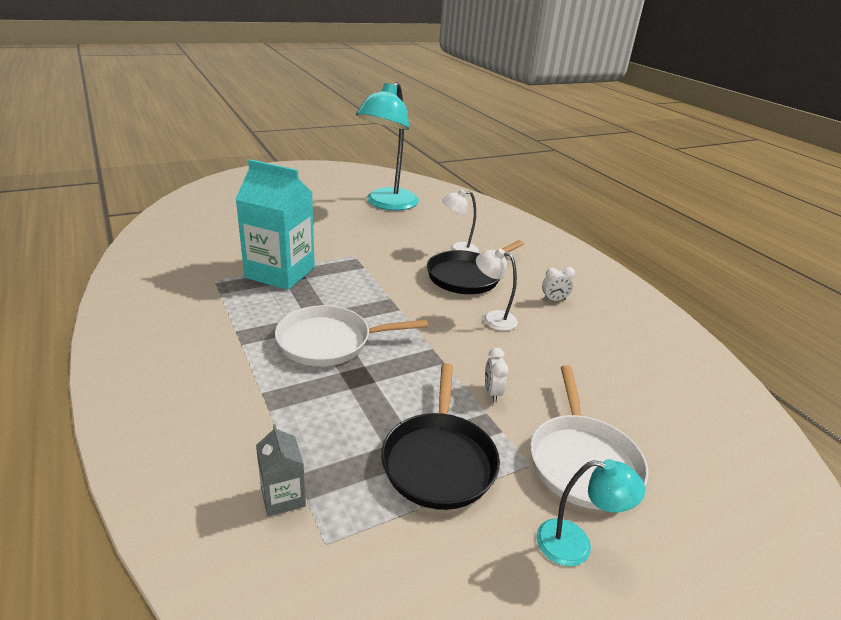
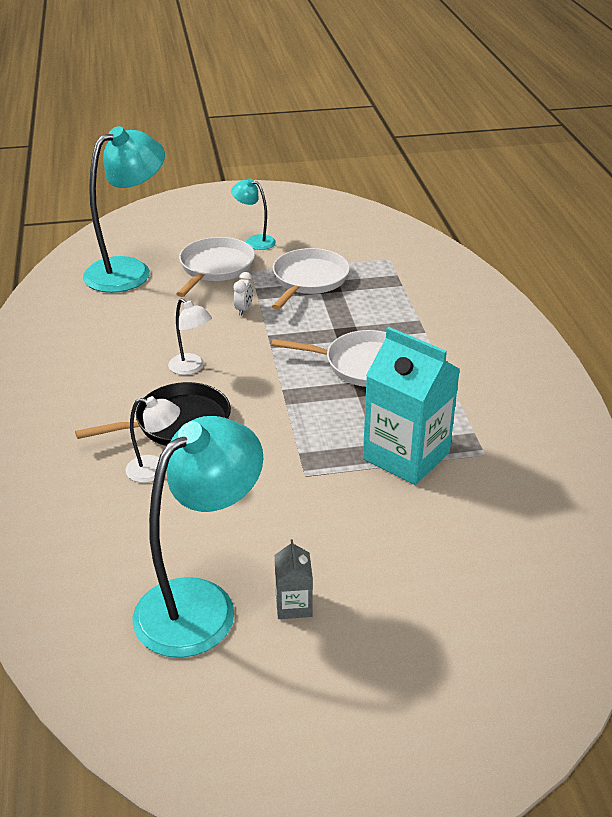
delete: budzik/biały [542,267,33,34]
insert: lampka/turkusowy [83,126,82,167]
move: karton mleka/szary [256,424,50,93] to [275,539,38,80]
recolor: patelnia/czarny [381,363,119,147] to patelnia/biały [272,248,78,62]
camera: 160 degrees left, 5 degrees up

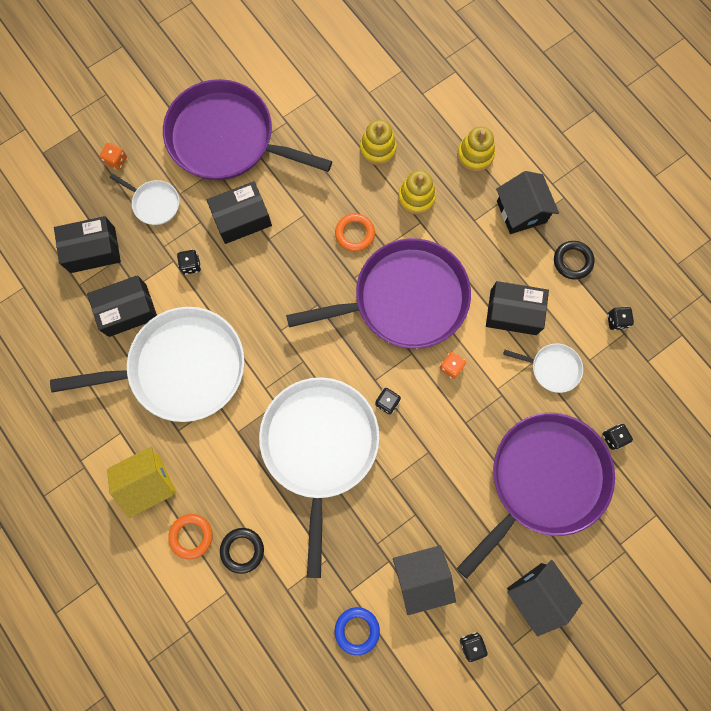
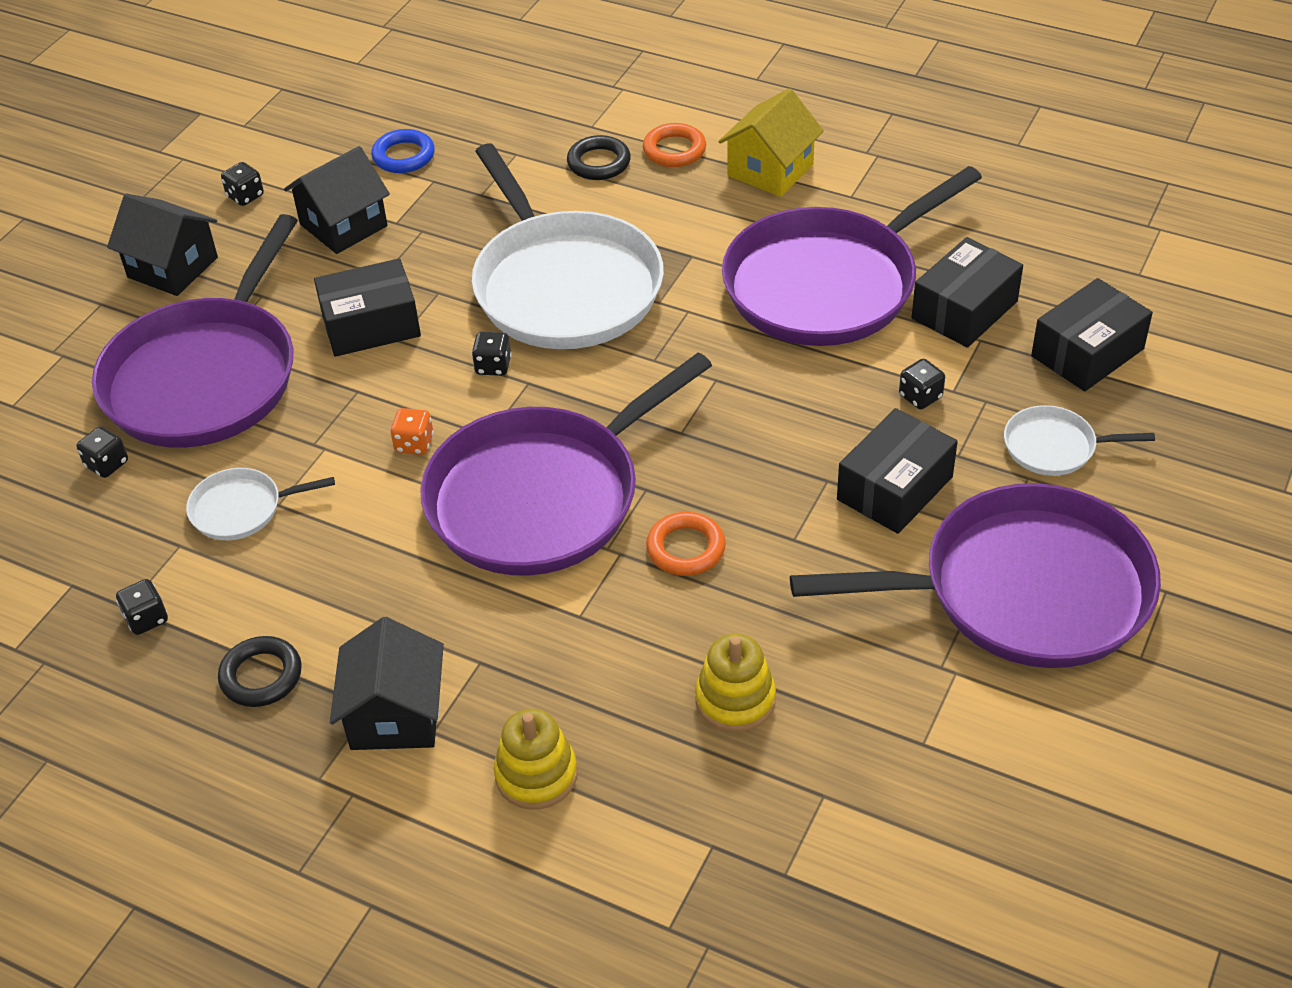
delete: kostka do gry/pomarańczowy [100,143,27,27]; zabawka nakładanka/żółty [398,170,38,45]
move: pudełko/czarny [486,281,63,54] to [314,258,107,99]
recolor: patelnia/biały [50,307,195,115] to patelnia/fioletowy [722,166,260,180]
rotate: domek/czarny [496,171,63,63] = [330,617,114,133] 45 degrees clockwise
camera: 155 degrees right, 30 degrees down

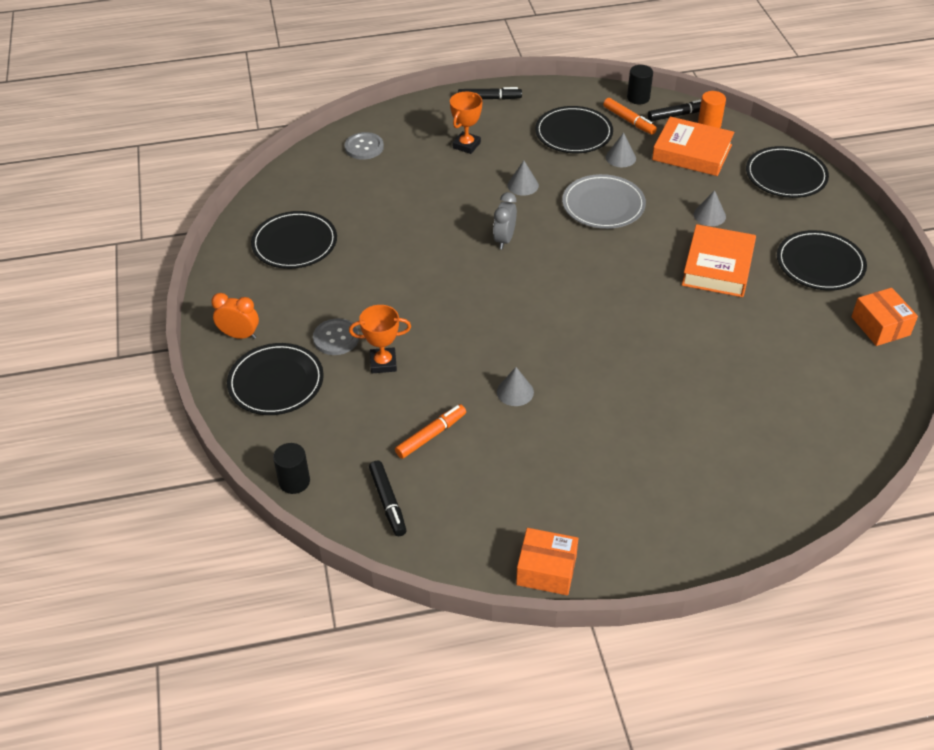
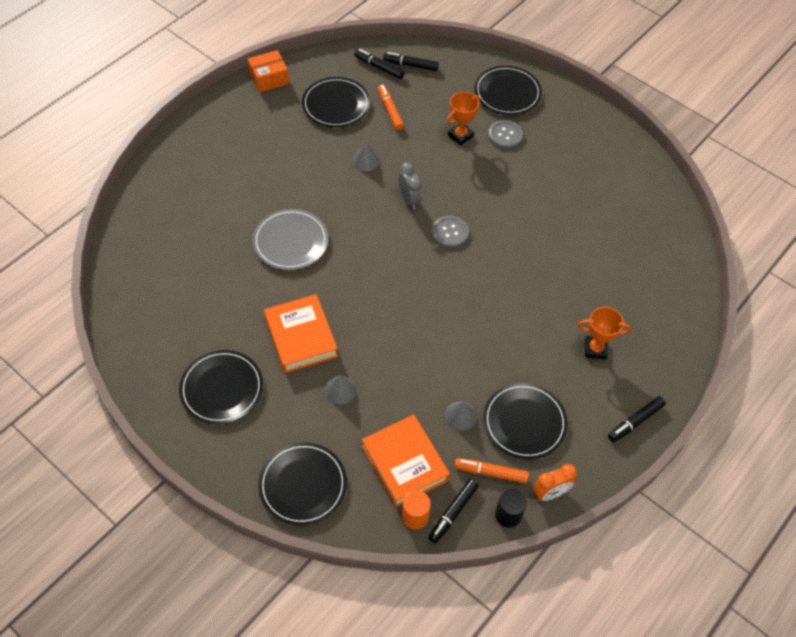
delete: walec/czarny [273,443,37,51]; stożek/szary [508,161,31,35]; pudełko/pomarańczowy [851,288,67,58]
insert: flamaster/czarny [383,52,56,19]
move: talerz/szary [562,174,84,55] to [253,209,75,61]; talerz/czarny [251,211,86,58] to [302,77,68,50]; budzik/szary [493,192,24,57] to [399,162,23,47]; guzik/szary [344,132,40,28] to [432,216,37,32]; budzik/pomarańczowy [211,293,48,46] to [533,464,44,37]
rotate: książka/pomarańczowy [652,117,83,59] = [362,415,88,92] 75 degrees clockwise; flamaster/pomarańczowy [395,404,71,55] = [378,84,26,46] 150 degrees clockwise; puchar/pomarańczowy [450,92,32,62] = [578,307,53,53] 75 degrees counterclockwise
camera: 140 degrees right, 10 degrees up

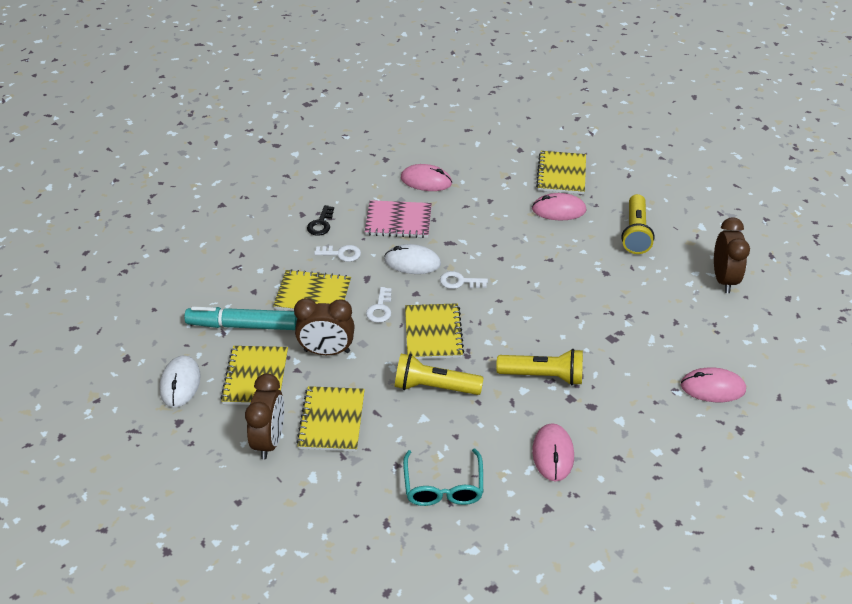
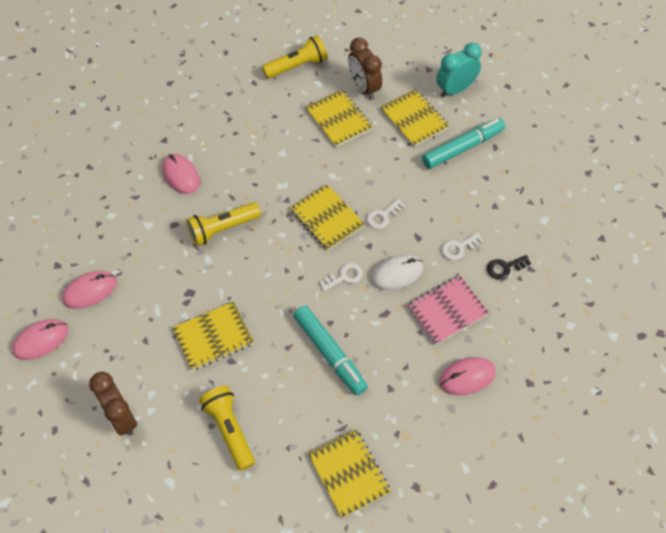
delete: budzik/brązowy [294,298,61,57]; okulary/turkusowy [403,449,80,57]
insert: flamaster/turkusowy [293,305,75,91]
move: myszka/różowy [532,193,55,27] to [12,319,57,41]; zeszyt/żółty [273,269,78,42] to [173,301,81,70]; latarka/żółty [395,354,89,41] to [262,35,66,44]
replace: myszka/biały [159,355,42,52] to budzik/turkusowy [436,43,46,55]
rotate: klucz/biały [366,287,26,36] = [366,199,39,30] 105 degrees counterclockwise; klucz/czarny [307,205,27,31] = [487,255,44,25] 90 degrees counterclockwise
camera: 145 degrees right, 15 degrees up

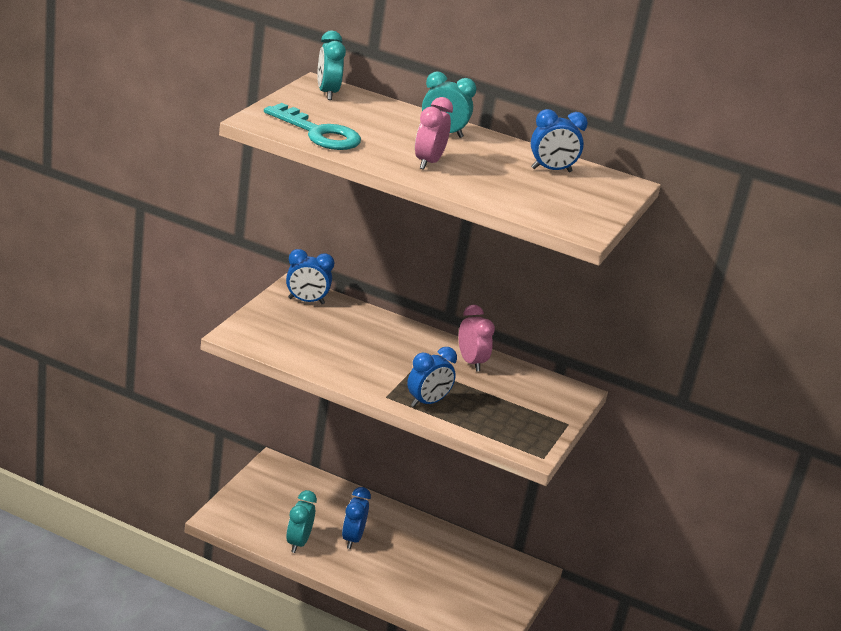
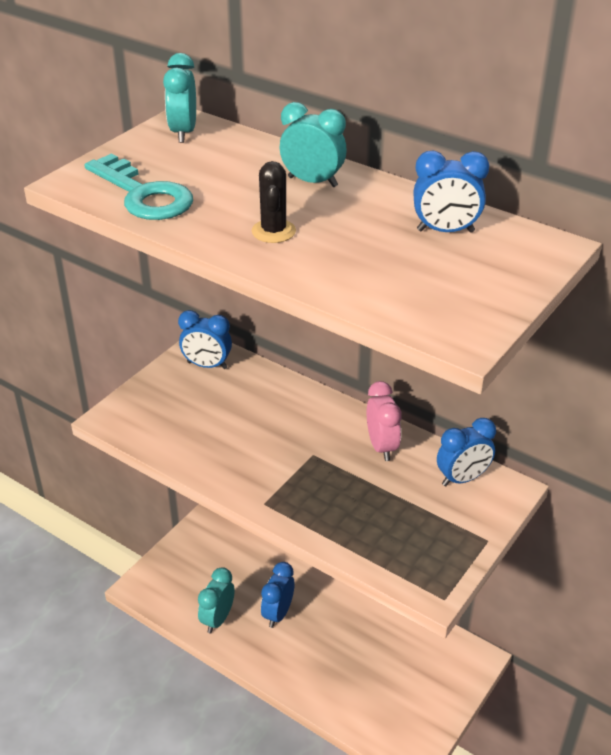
move: budzik/niebieski [407,347,50,60] to [437,418,59,68]
replace: budzik/różowy [415,97,38,73] to kaktus/czarny [251,161,45,82]
camera: 15 degrees right, 10 degrees up

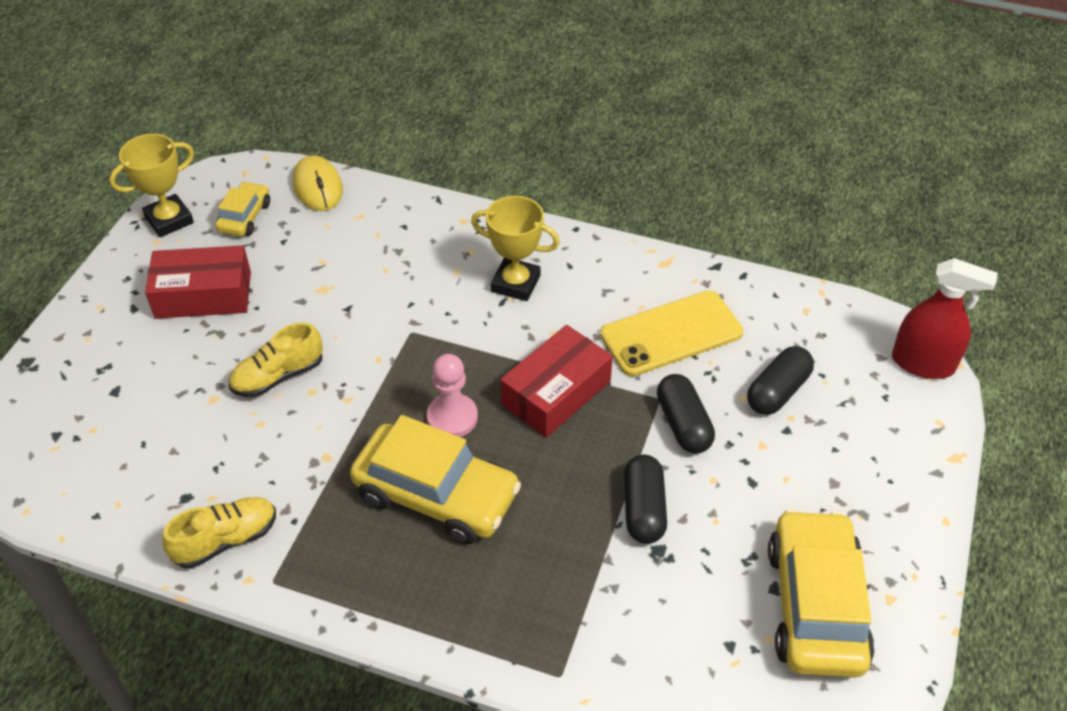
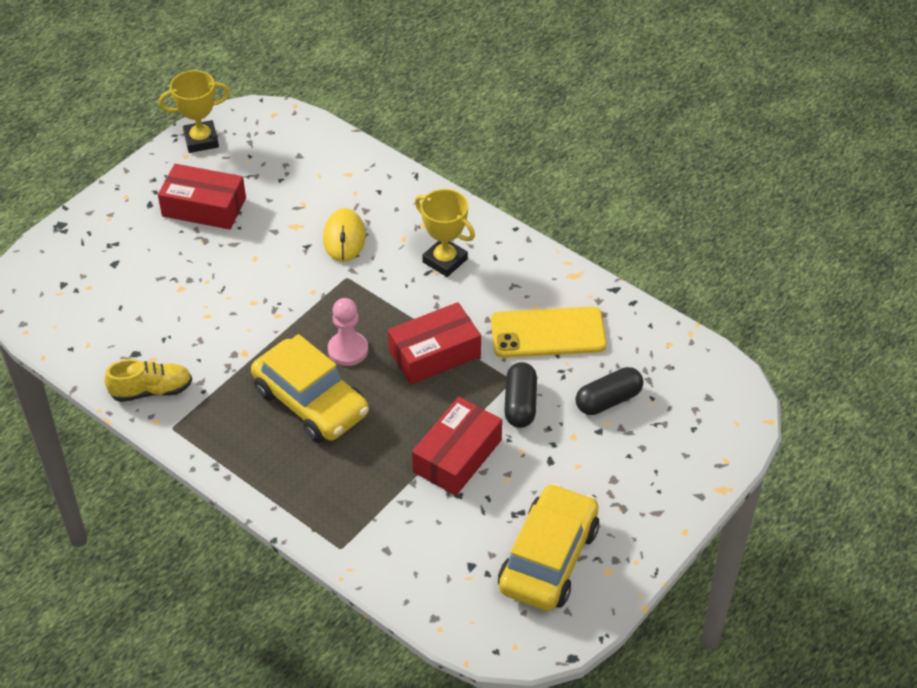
delete: samochód/żółty [215,181,55,55]; but/żółty [229,322,94,75]; spryskiwacz/czerwony [892,258,106,121]
move: myszka/żółty [293,155,50,56] to [323,208,43,54]
replace: kapsułka/czarny [624,454,43,90] to pudełko/czerwony [412,397,90,99]
camera: 20 degrees right, 0 degrees up

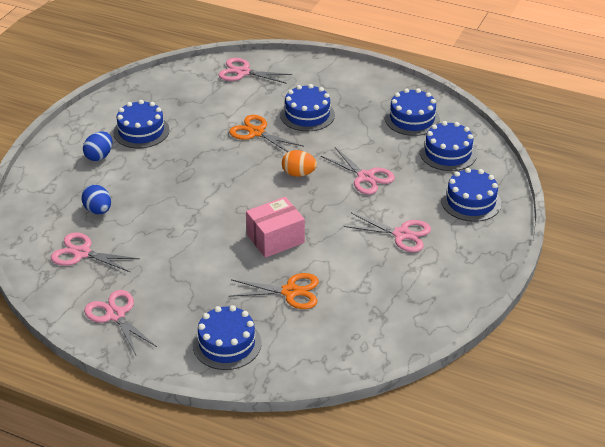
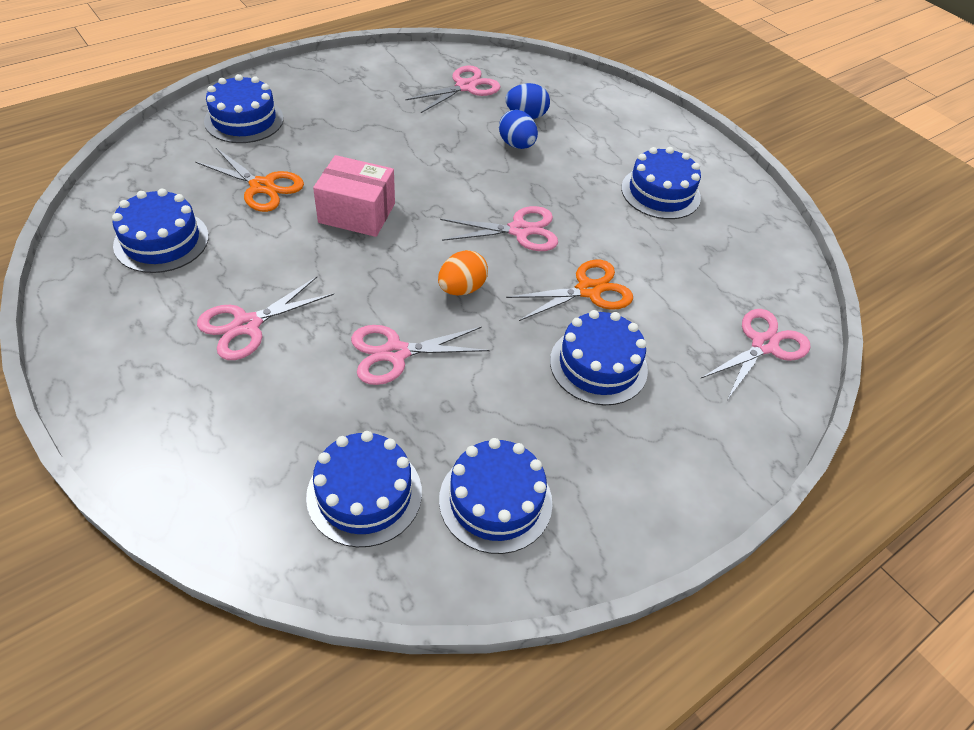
move: tort/niebieski [441,168,61,54] to [112,189,97,84]; nożyczki/różowy [84,290,73,65] to [440,206,118,45]; jajko/niebieski [83,131,30,30] to [499,110,39,39]
rotate: nożyczki/pomarańczowy [229,273,90,36] = [195,148,109,64] 90 degrees counterclockwise; pudełko/różowy [246,197,59,61] = [313,155,82,82] 75 degrees counterclockwise
camera: 115 degrees right, 10 degrees up

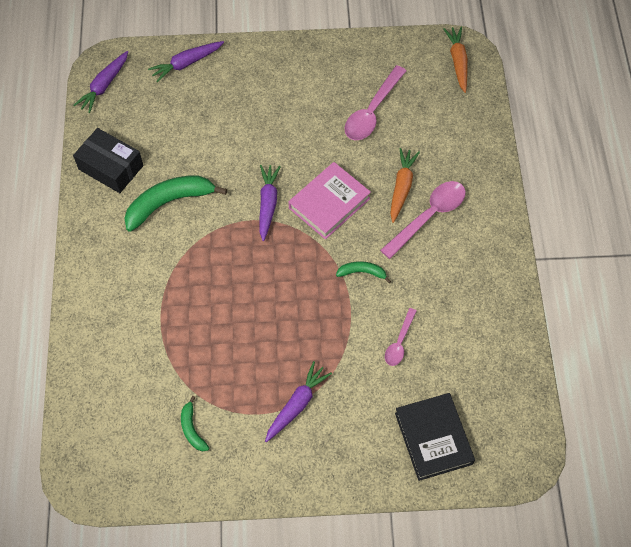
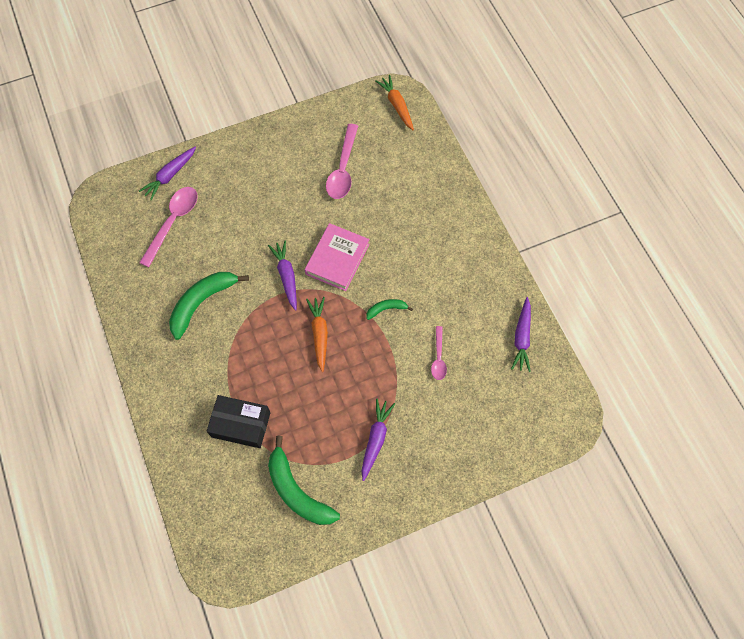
delete: książka/czarny [395,393,80,88]
move: łyżka/różowy [380,181,86,78] to [139,187,59,80]; pudełko/czarny [73,128,70,65] to [207,395,64,53]; marchewka/pomarańczowy [390,148,30,75] to [306,297,22,75]; marchewka/fioletowy [73,51,55,62] to [511,297,20,75]
resize: banan/zielony [181,396,28,55] = [268,436,72,89] x2.01
camera: 20 degrees left, 5 degrees up

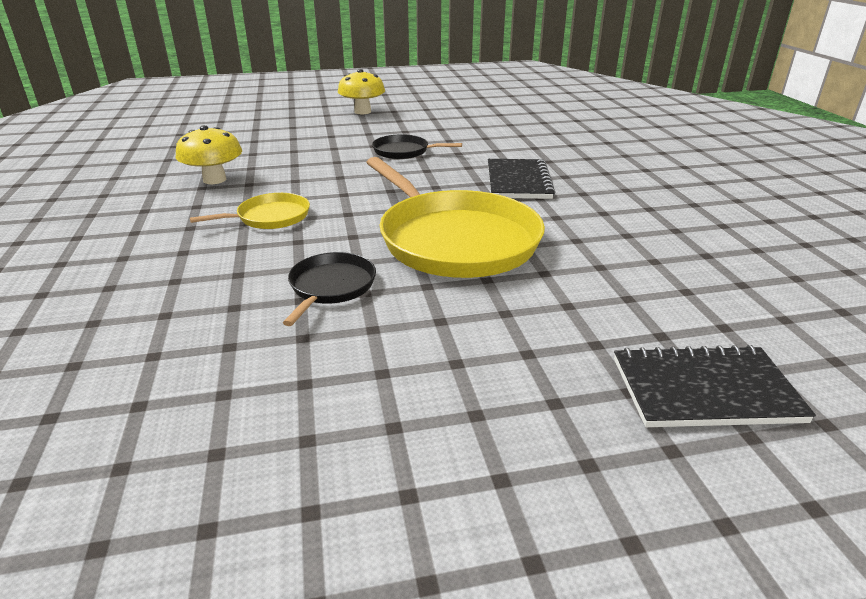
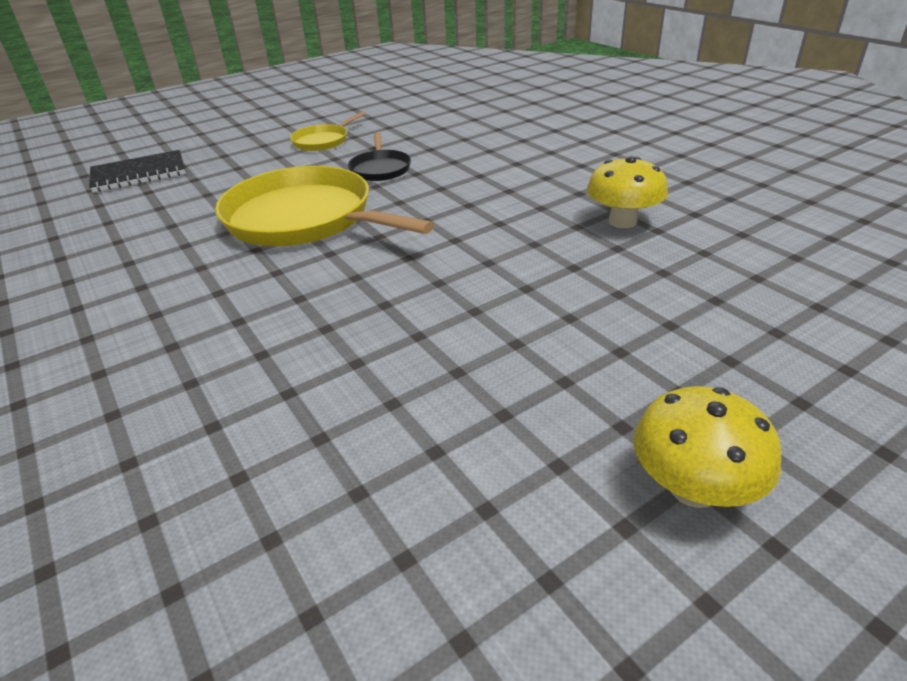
delete: patelnia/czarny [372,134,90,25]; zeszyt/czarny [488,159,67,40]
move: patelnia/żółty [190,193,120,36] to [290,112,75,39]
camera: 160 degrees right, 5 degrees up

